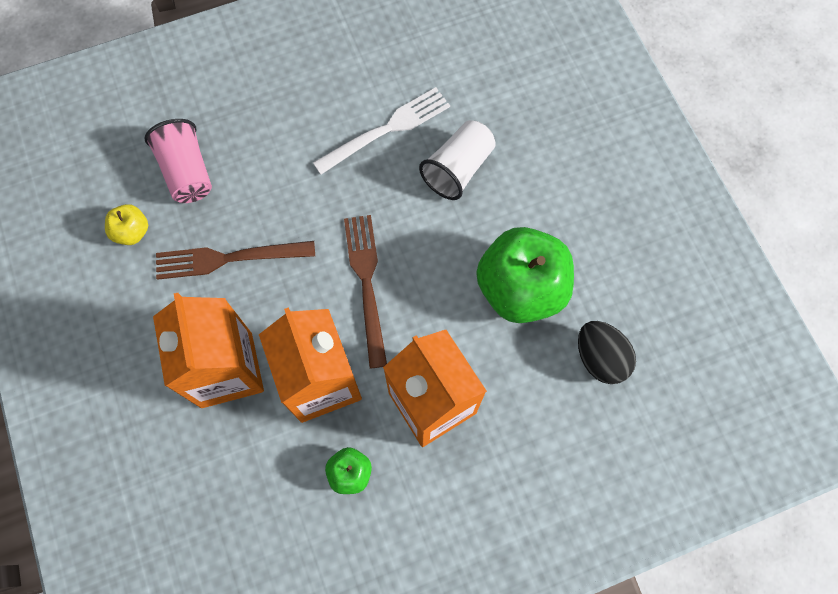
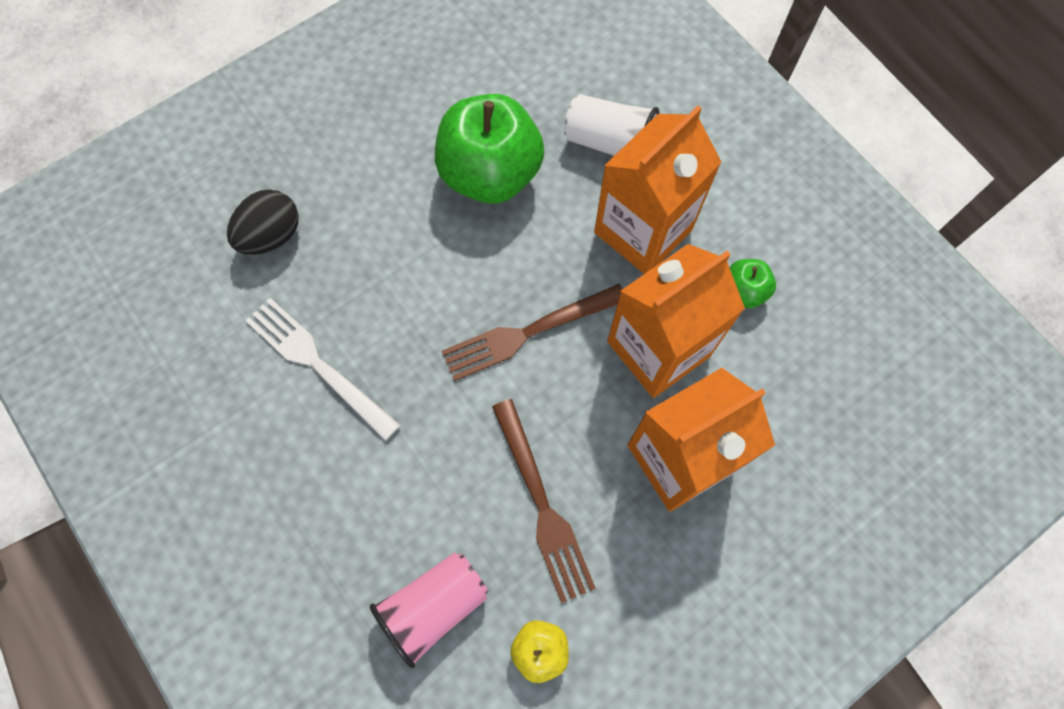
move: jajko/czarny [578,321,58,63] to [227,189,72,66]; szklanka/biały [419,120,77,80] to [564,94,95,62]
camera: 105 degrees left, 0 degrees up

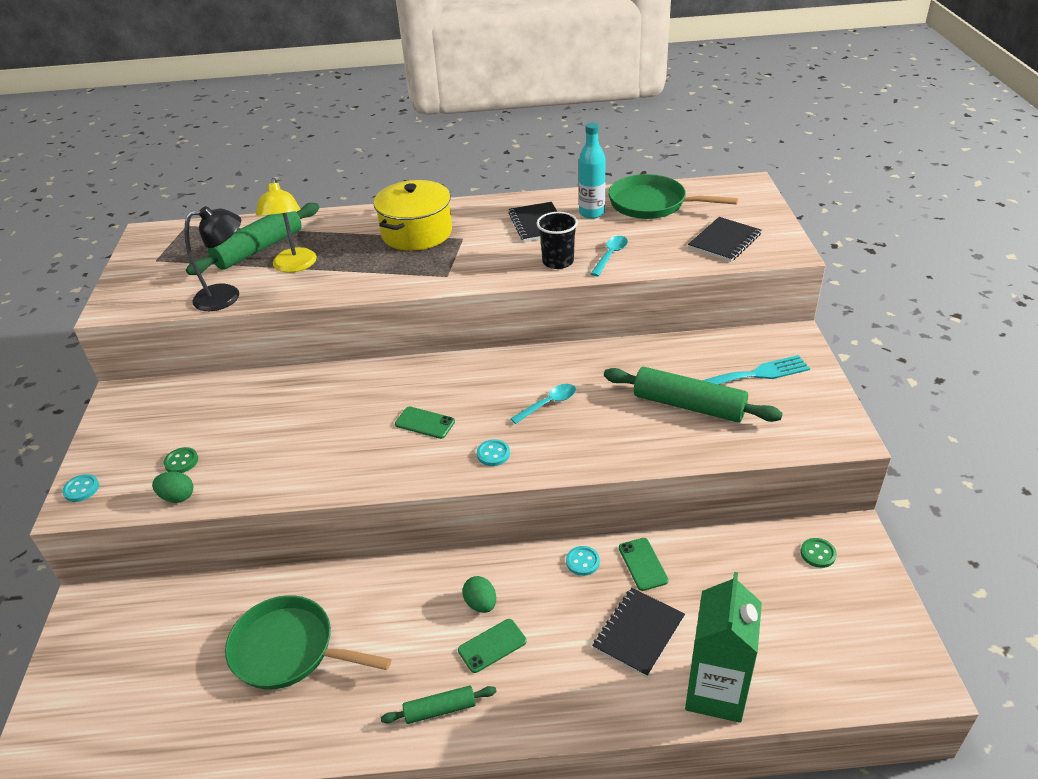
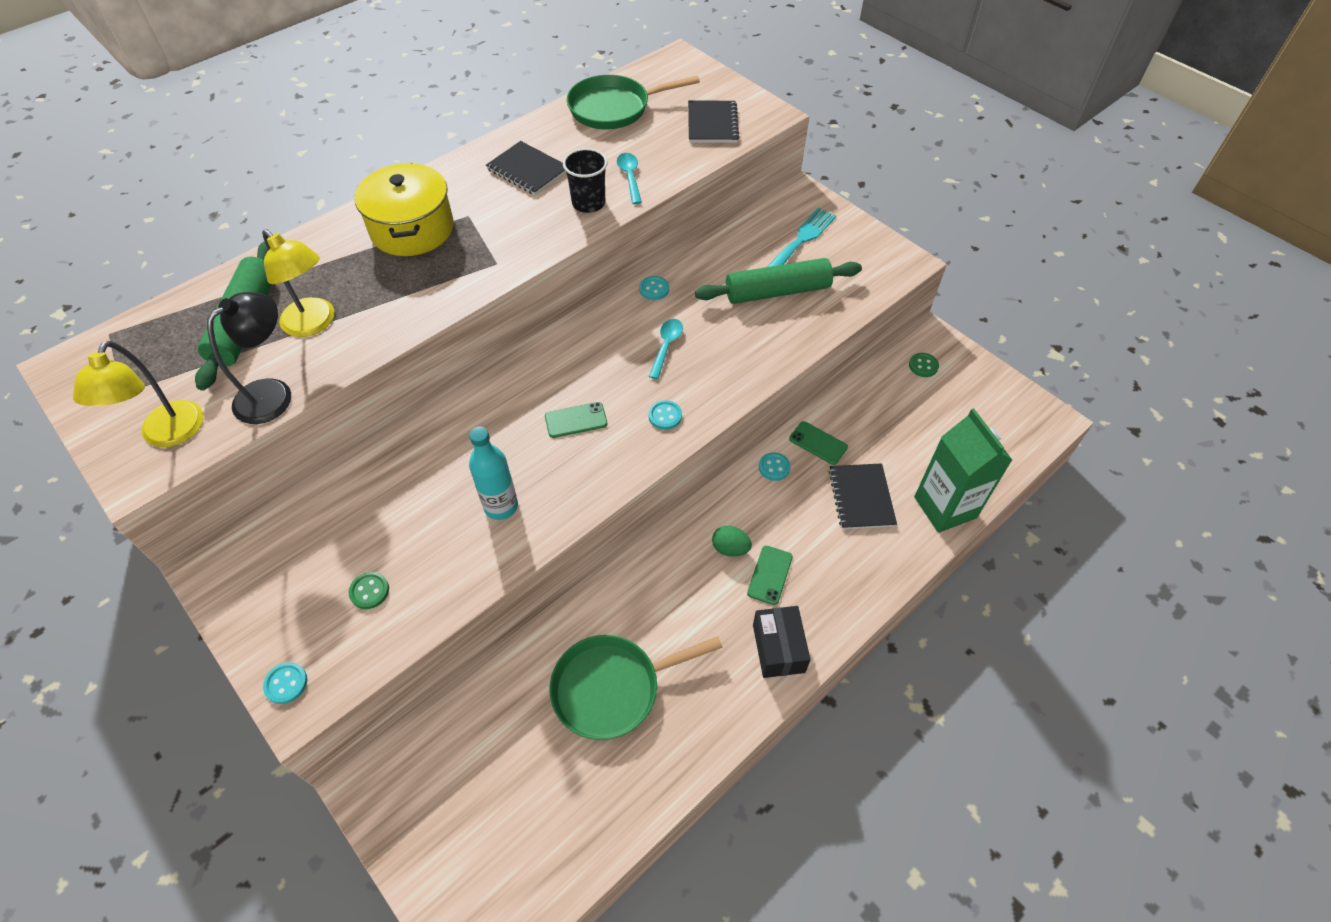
delete: jajko/zielony [152,472,41,31]
insert: lampka/żółty [73,341,130,107]; guzik/turkusowy [639,276,30,24]
move: butelka/turkusowy [579,123,27,96] to [469,426,49,94]
replace: wałek do ciasta/zielony [381,685,116,39] to pudełko/czarny [753,606,58,72]
camera: 40 degrees left, 15 degrees up

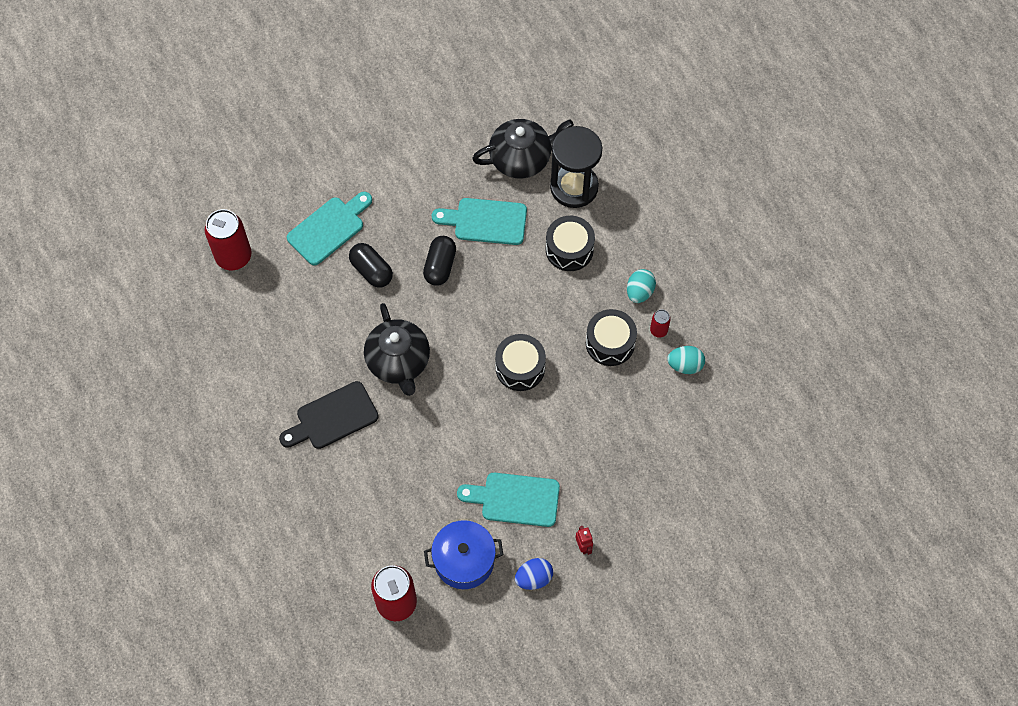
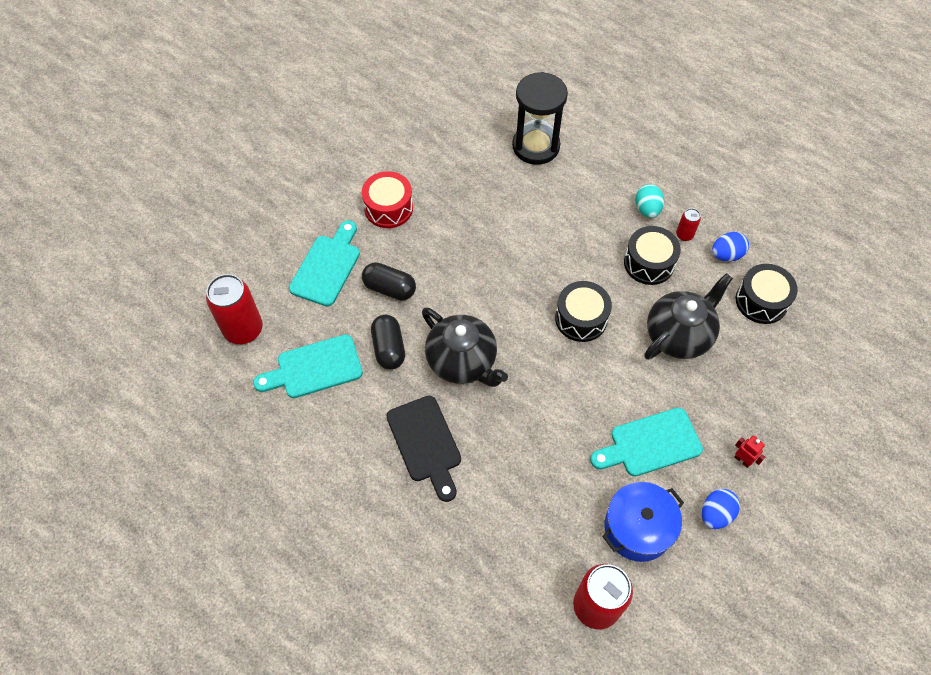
insert: bęben/czerwony [362,171,51,57]
move: deska do krojenia/turkusowy [432,198,95,47] to [253,334,110,64]; kapsułka/czarny [423,236,33,50] to [371,315,34,55]; imbryk/czarny [472,119,102,60] to [644,273,89,87]; bęben/czarny [546,216,49,55] to [736,264,62,60]
recolor: jajko/turkusowy [667,346,38,28] to jajko/niebieski [712,232,37,29]
rotate: deska do krojenia/czarny [279,381,100,68] = [387,396,74,106] 60 degrees counterclockwise
camera: 25 degrees left, 5 degrees down

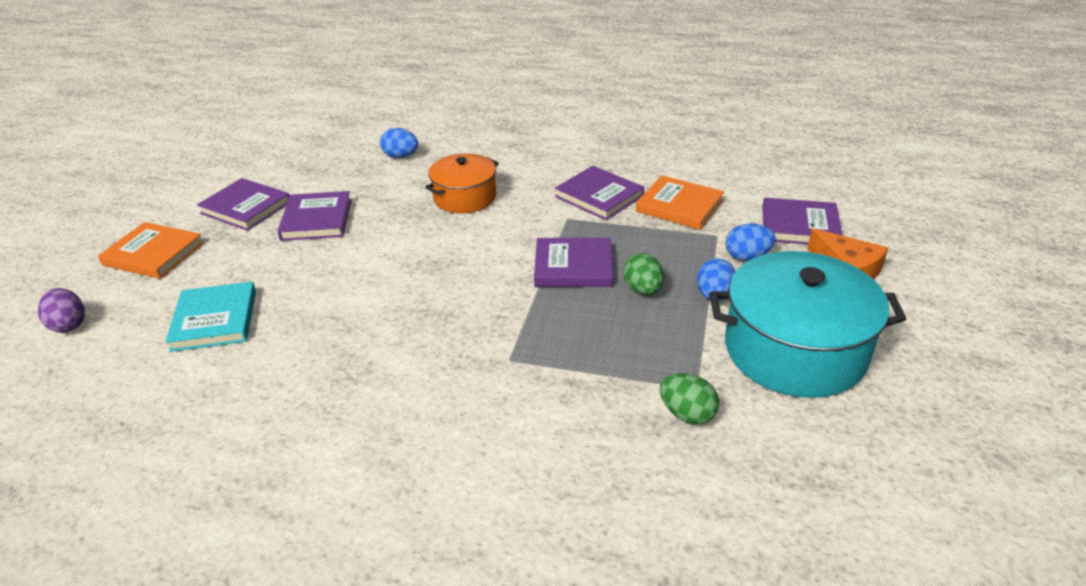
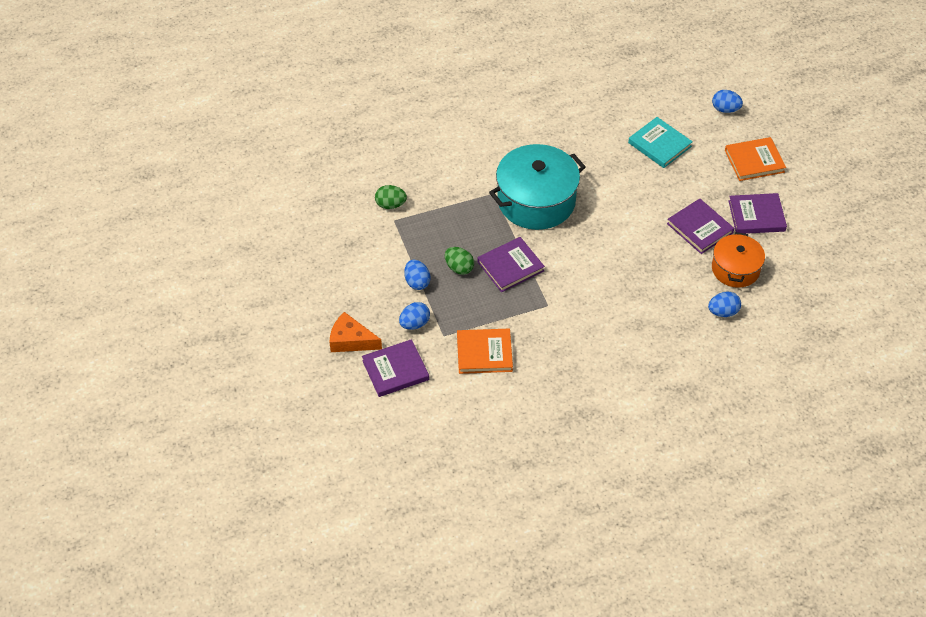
delete: książka/fioletowy [555,166,89,54]
move: garnek/turkusowy [709,251,197,147] to [489,144,97,86]; garnek/pomarańczowy [425,154,74,59] to [712,232,53,56]
recolor: jajko/fioletowy [38,288,47,45] to jajko/niebieski [712,90,31,23]
camera: 145 degrees right, 15 degrees up

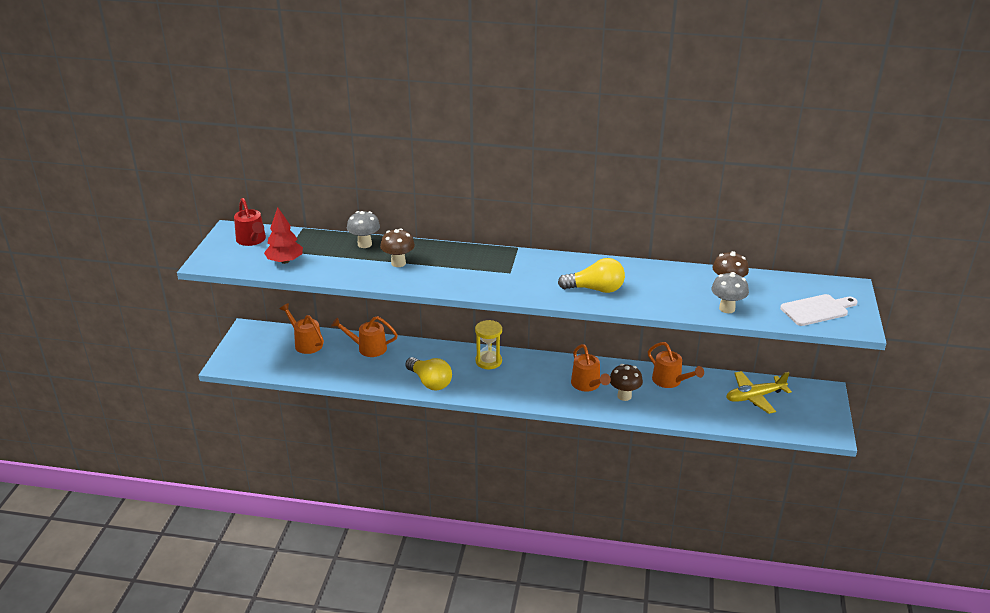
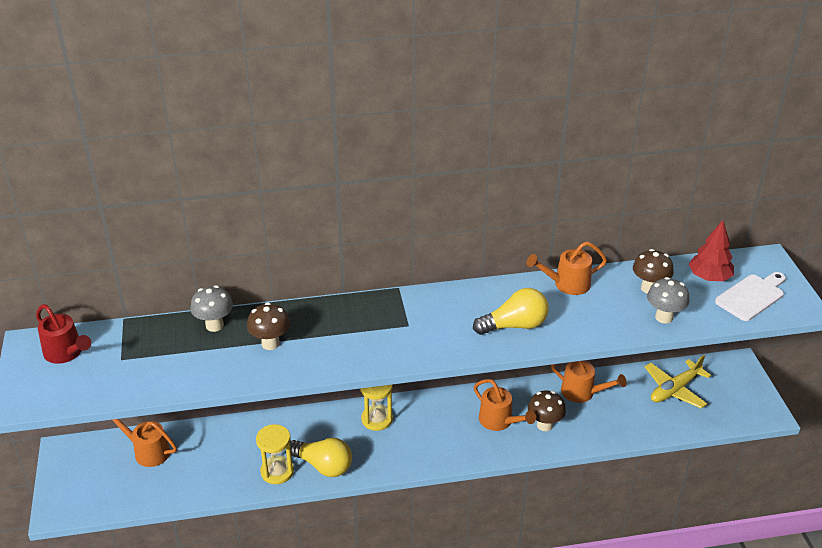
insert: klepsydra/żółty [256,424,38,60]
move: konewka/pomarańczowy [331,316,67,41] to [526,241,81,54]; drzewko/czerwony [264,207,39,57] to [689,220,45,61]
camera: 20 degrees left, 5 degrees up

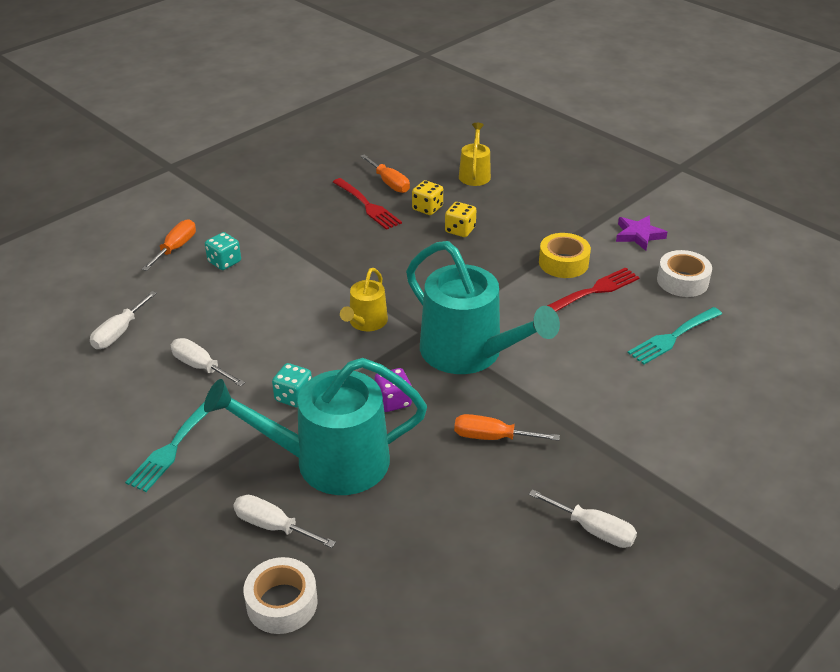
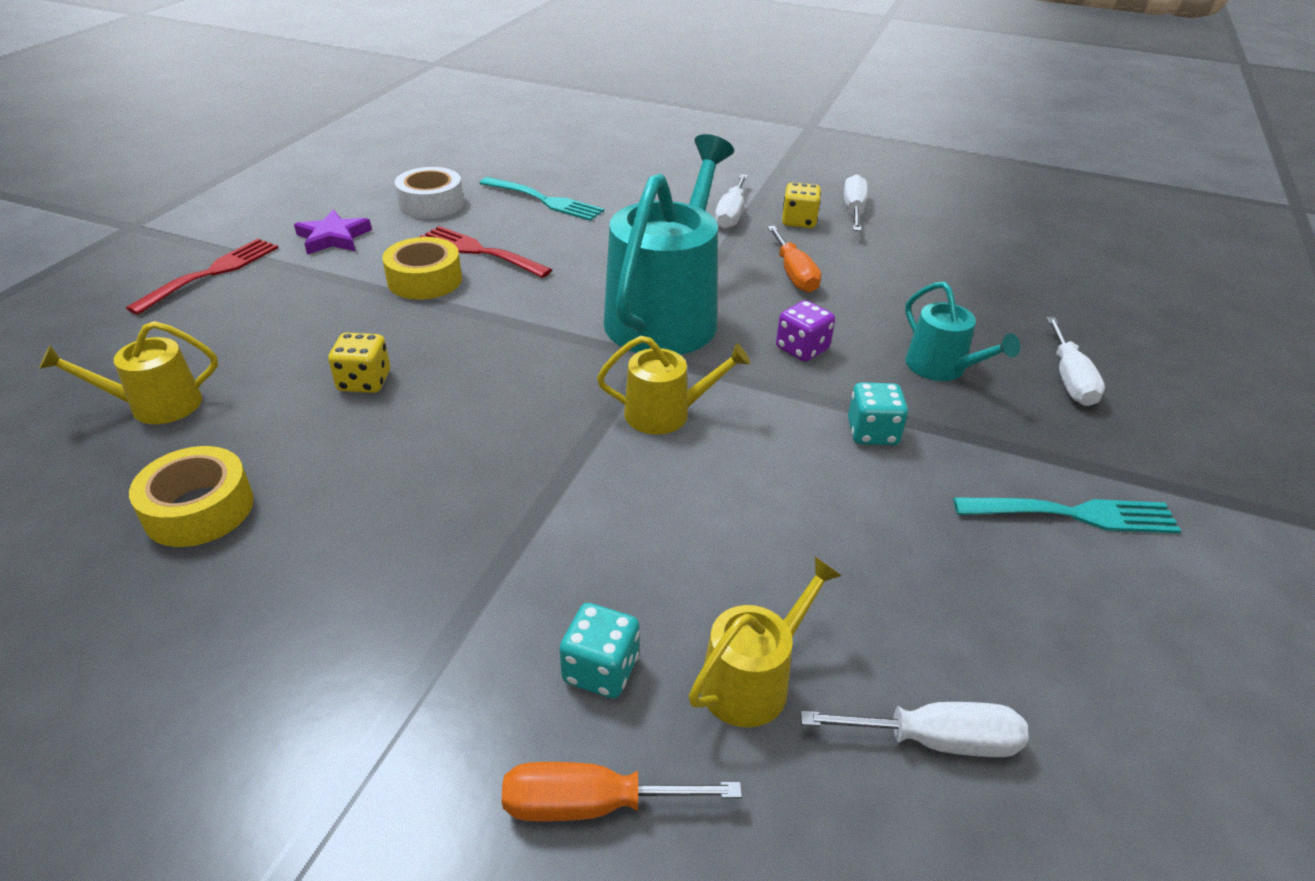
delete: taśma klejąca/biały [243,557,74,77]
insert: konewka/żółty [689,557,153,170]
move: widelec/czerwony [333,178,69,52] to [126,239,152,76]; śrubokręt/biały [171,338,74,49] to [715,174,33,55]; kostka do gry/żółty [412,180,31,35] to [782,182,39,46]
replace: śrubokręt/pomarańczowy [360,154,50,39] to taśma klejąca/żółty [129,446,125,101]
resize: konewka/turkusowy [204,358,223,137] = [905,282,115,99] x0.49
camera: 115 degrees left, 0 degrees up

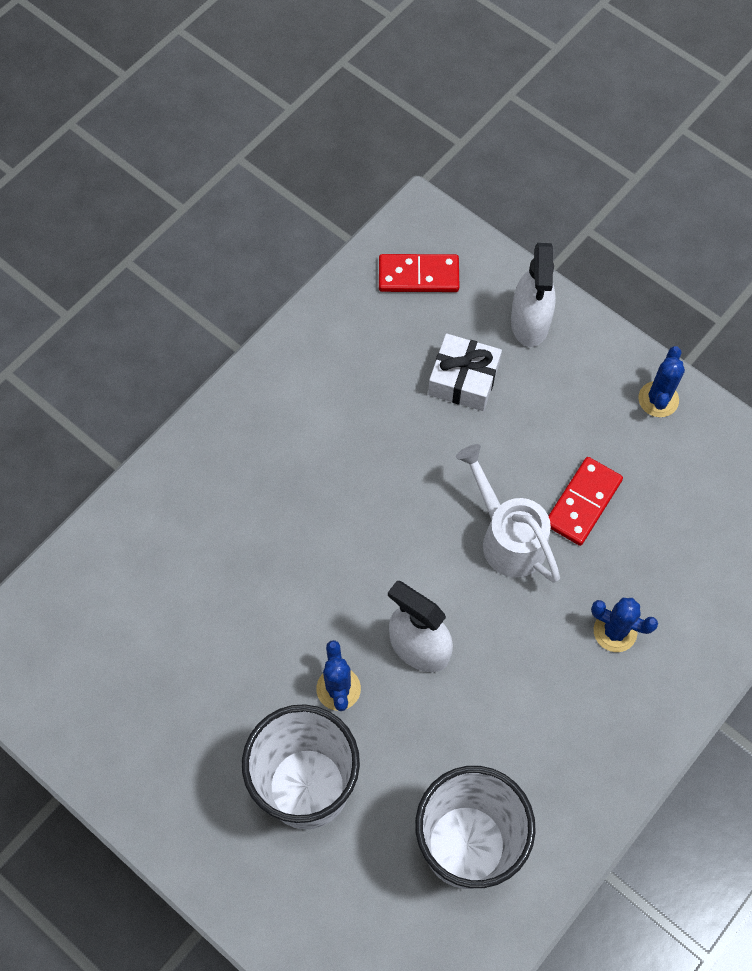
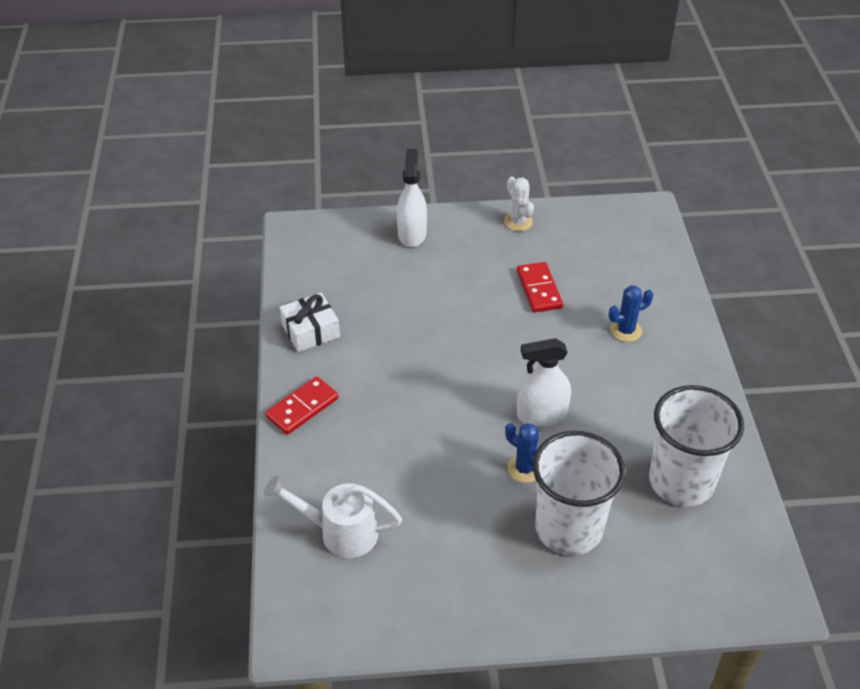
move: konewka/biały [456,444,104,138] to [264,475,138,83]; kostka domina/czerwony [379,254,81,38] to [265,376,74,59]; prezent/biały [428,334,74,77] to [279,293,61,59]
recolor: kaktus/niebieski [638,346,47,71] to kaktus/biały [504,176,30,55]
rotate: spryskiwacz/biały [511,243,45,104] = [397,149,30,98] 135 degrees counterclockwise
camera: 45 degrees left, 20 degrees down

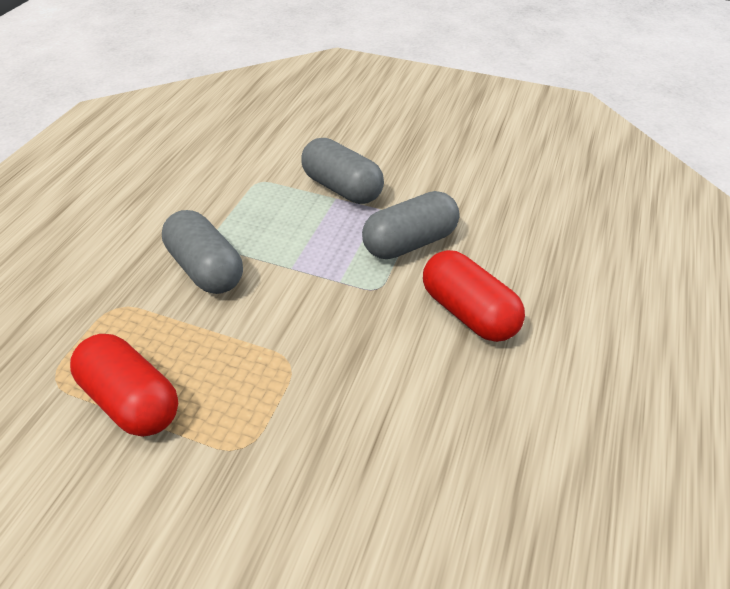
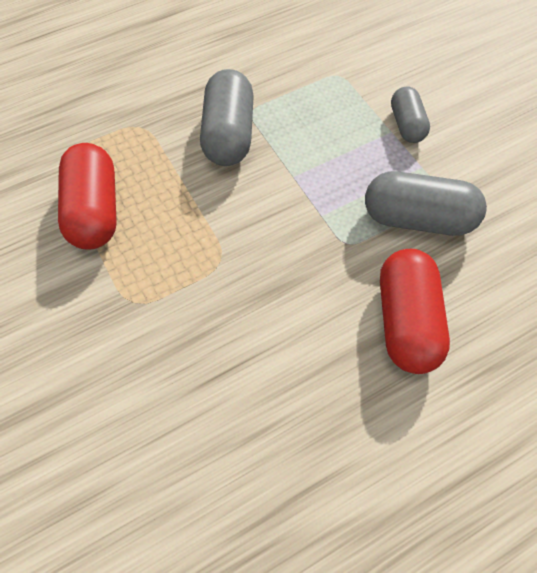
resize: kapsułka/szary [301,138,83,66] = [391,87,39,56] x0.60
camera: 40 degrees right, 15 degrees up

